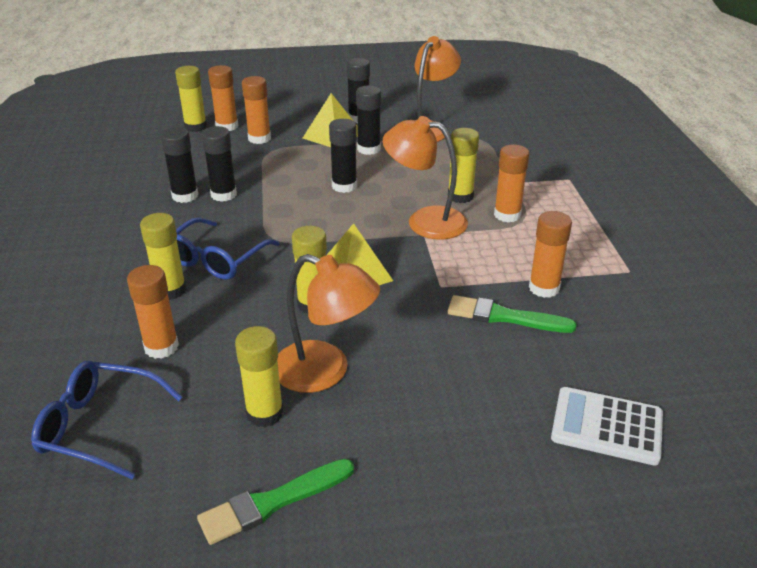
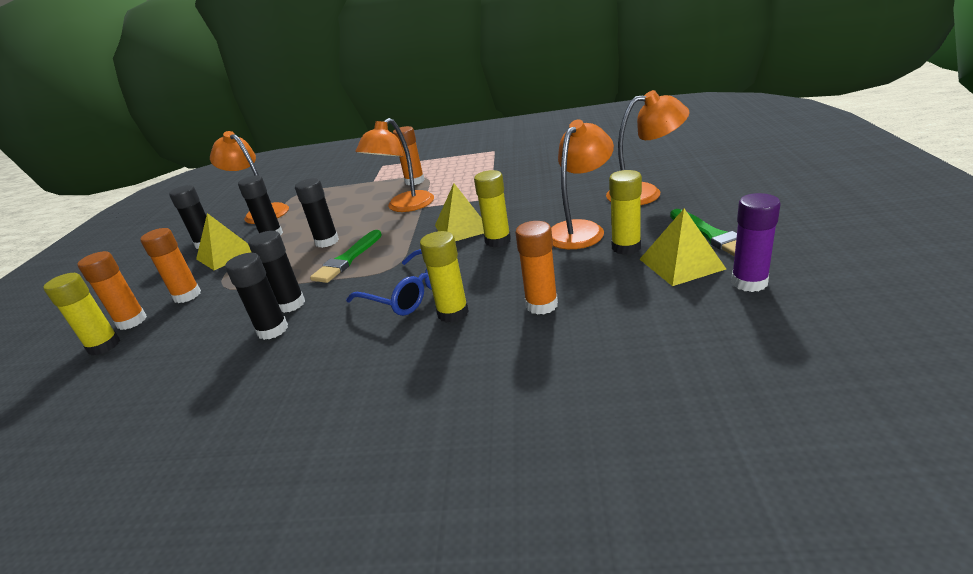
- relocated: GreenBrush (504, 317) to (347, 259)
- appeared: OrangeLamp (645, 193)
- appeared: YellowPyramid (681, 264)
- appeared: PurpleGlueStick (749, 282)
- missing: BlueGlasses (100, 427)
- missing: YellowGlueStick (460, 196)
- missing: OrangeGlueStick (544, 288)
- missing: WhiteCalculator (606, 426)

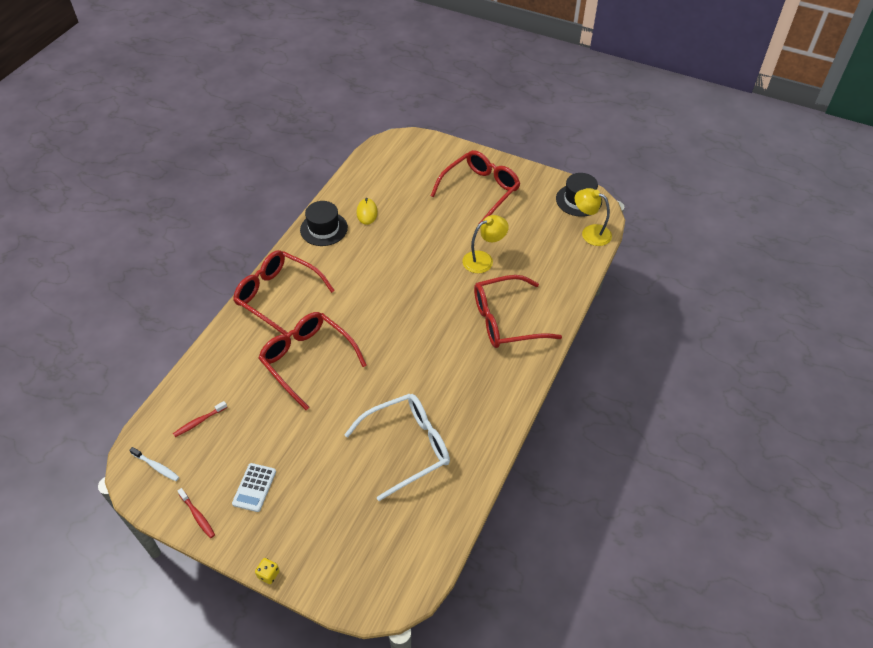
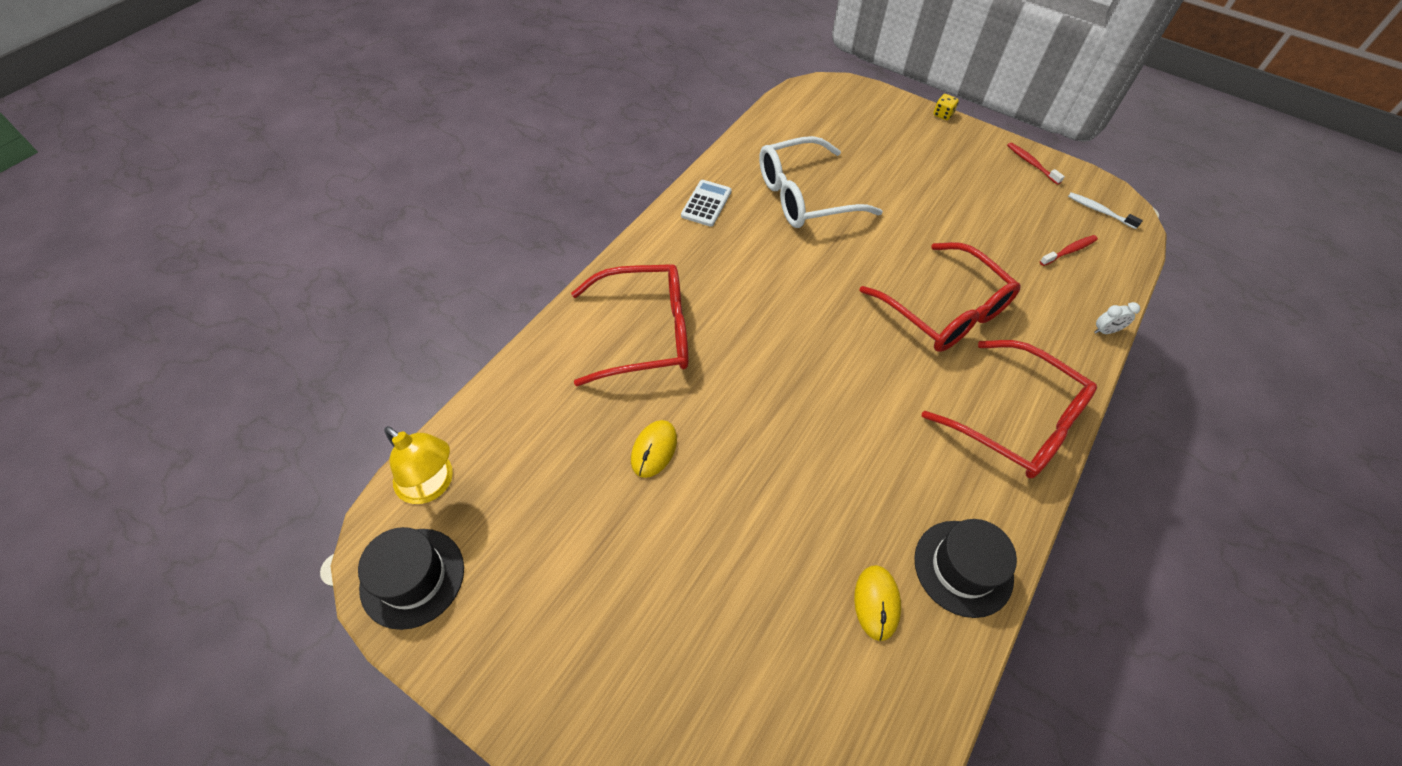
- exchanged: YellowLamp (483, 259) to YellowMouse (654, 449)
- relocated: WhiteCalculator (254, 487) to (706, 203)
- appeared: WhiteClock (1105, 331)
- missing: RedGlasses (481, 190)

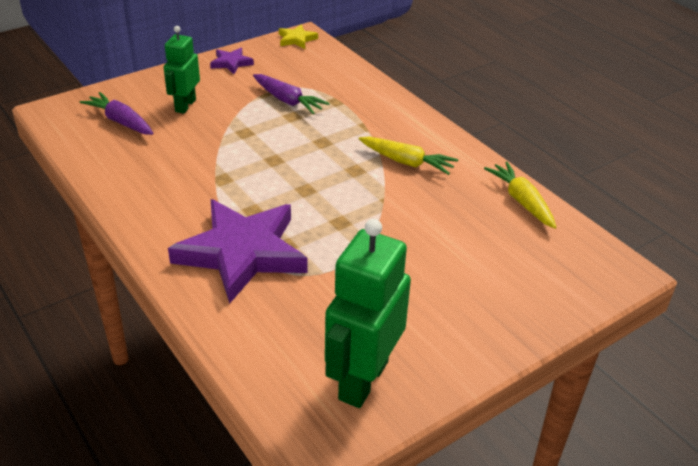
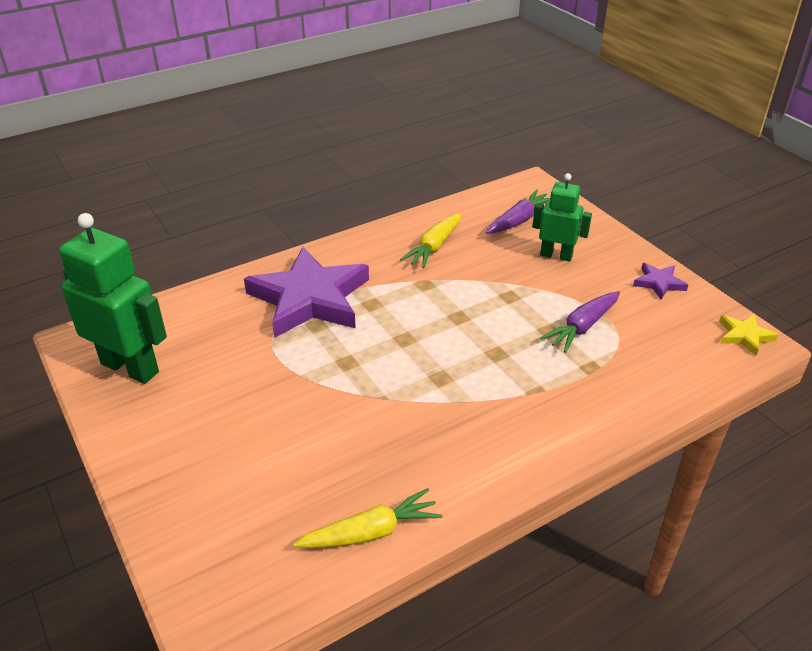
- relocated: YellowCarrot (407, 162) to (434, 247)

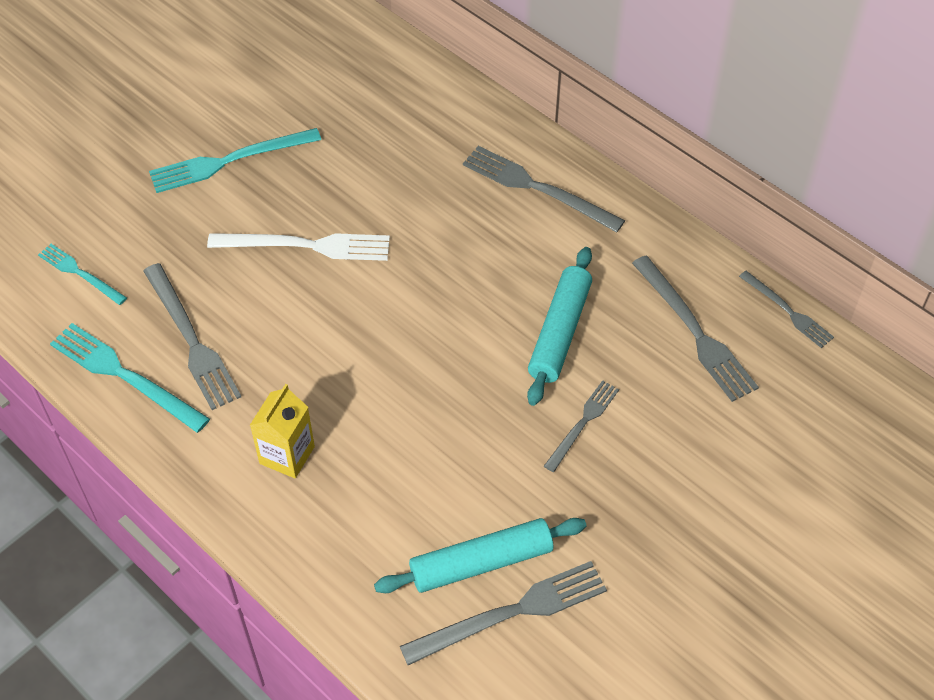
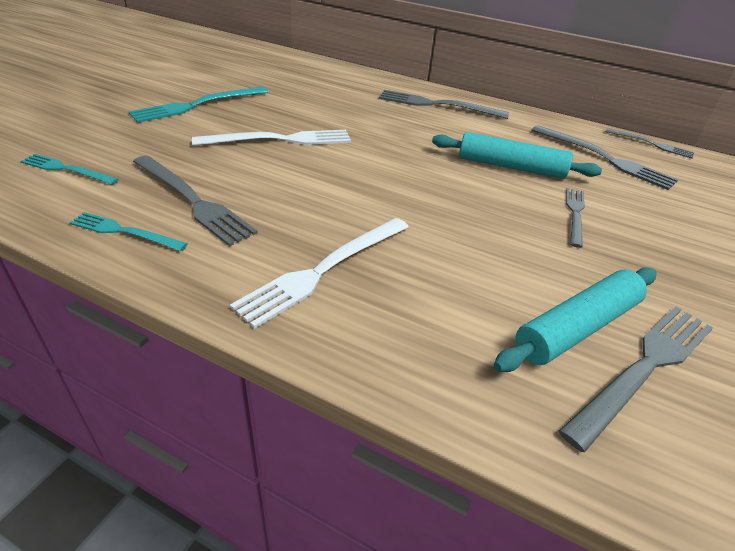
- size: TurquoiseFork (125, 376) = (124, 232) x0.61
- exchanged: YellowCarton (287, 455) to WhiteFork (324, 270)
- spun: TurquoiseRollingPin (559, 332) = (511, 167) 75 degrees counterclockwise

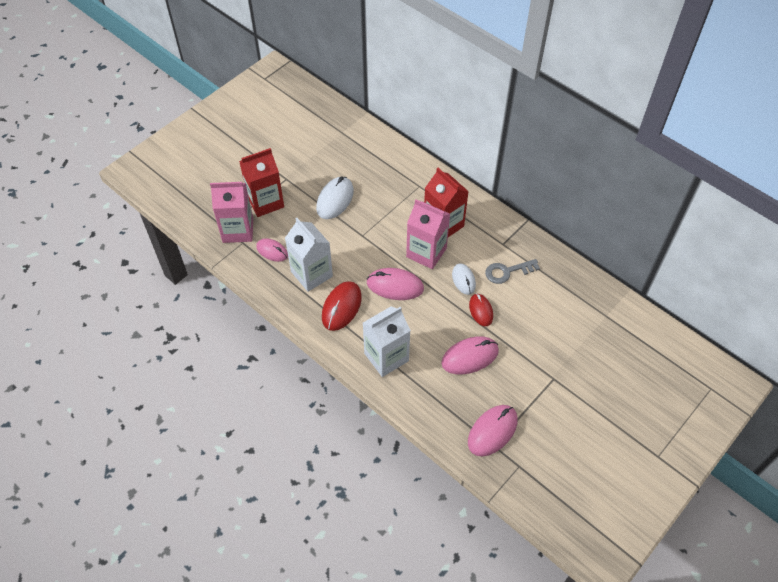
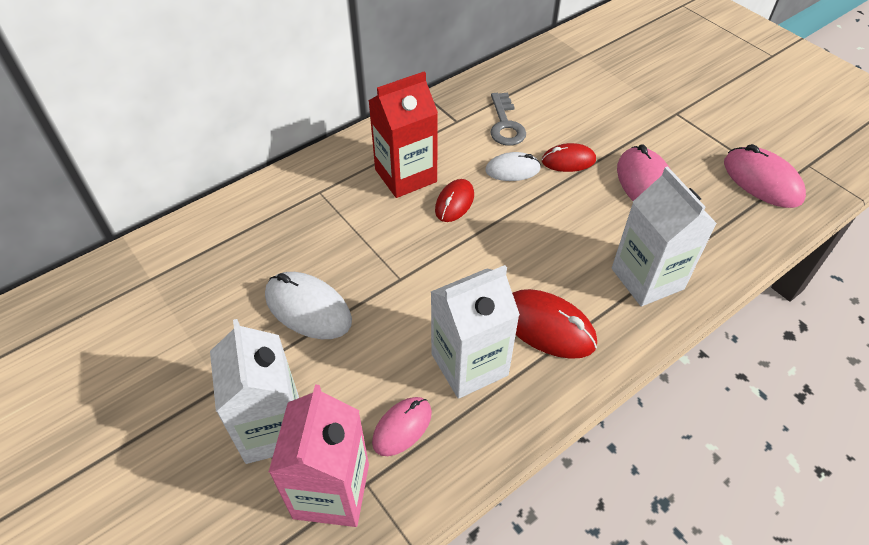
- colour: RedCarton (265, 202) to WhiteCarton (272, 428)
- exchanged: PinkCarton (426, 252) to RedMouse (454, 203)
- missing: PinkMouse (395, 286)

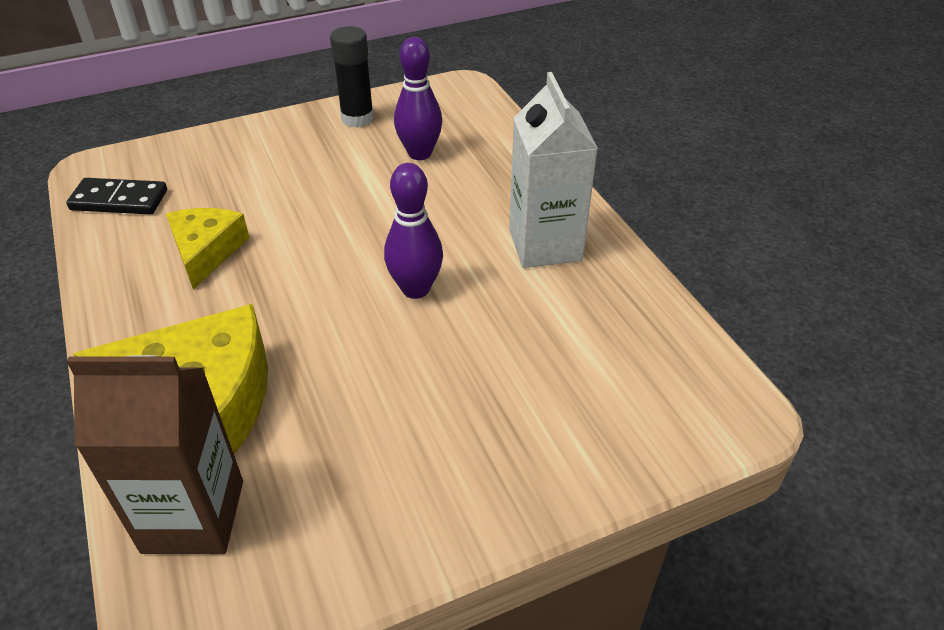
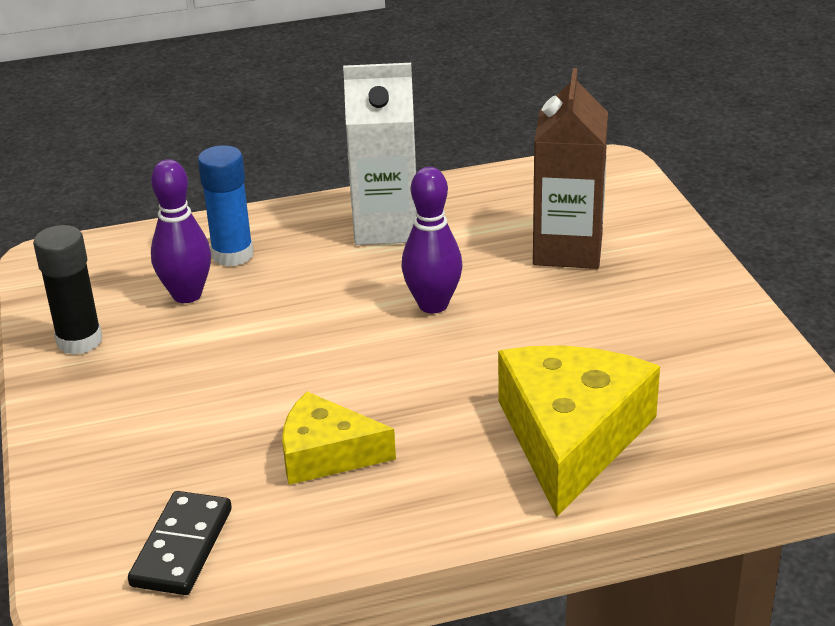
- appeared: BlueGlueStick (232, 255)
- relocated: BrownCarton (193, 516) to (567, 250)

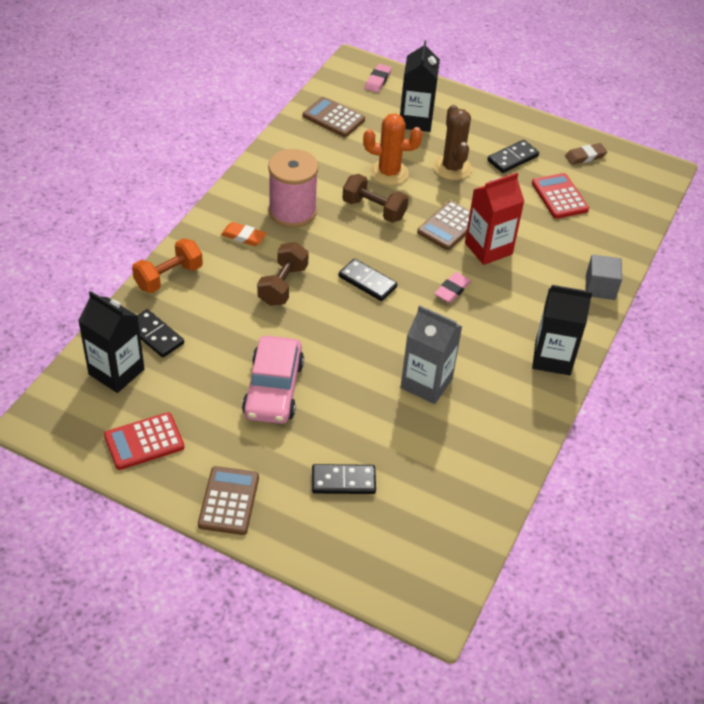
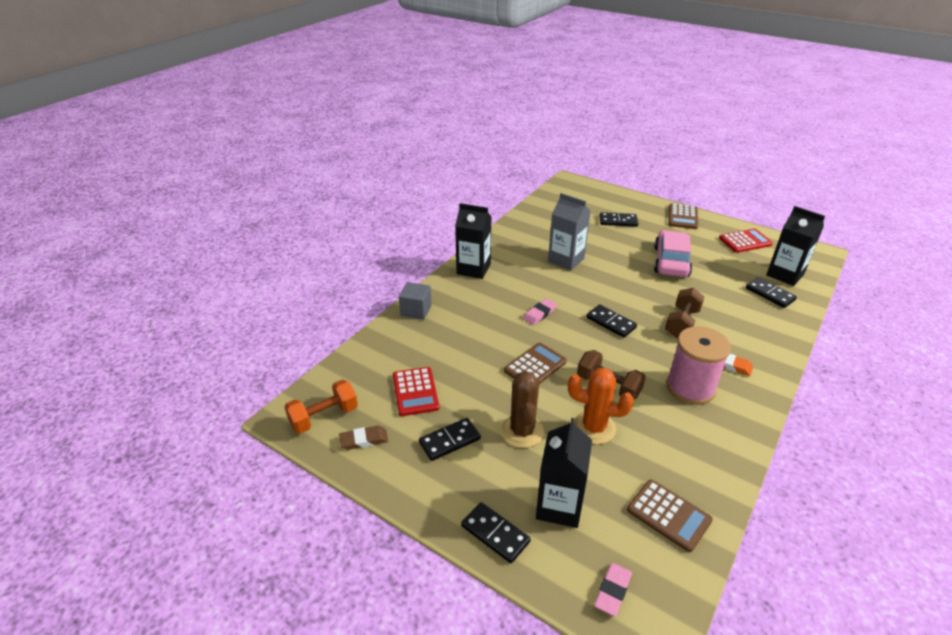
- relocated: OrangeDumbbell (168, 277) to (324, 417)
- appeared: BlackDomino (495, 534)
- missing: RedCarton (488, 248)

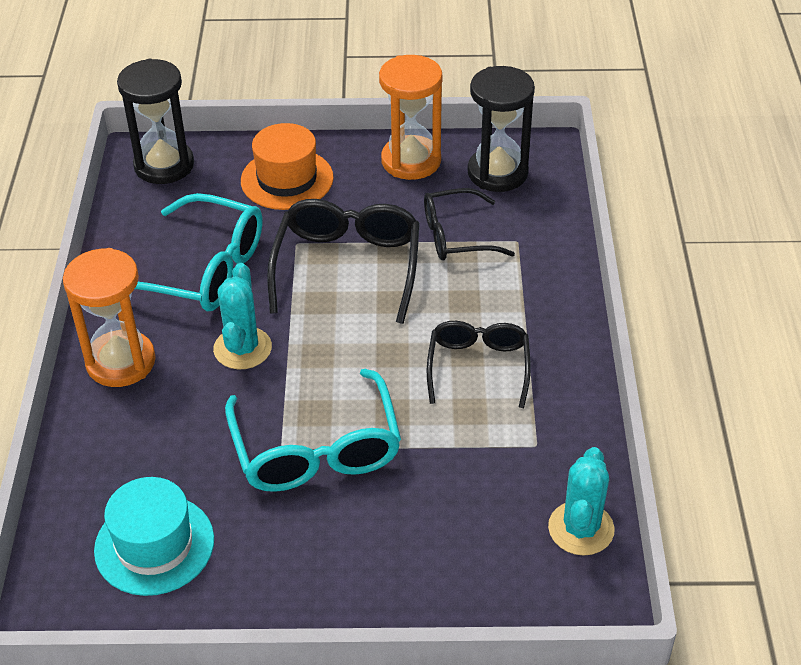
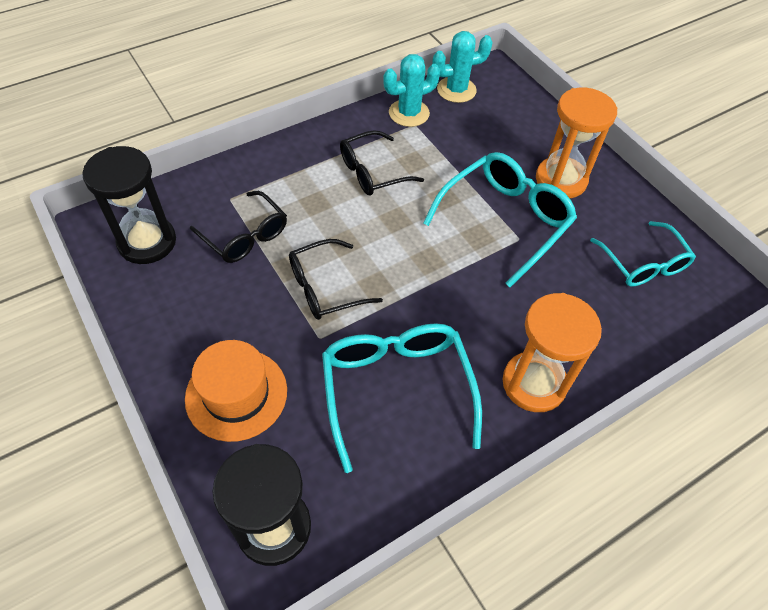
- size: BlackGlasses (347, 268) = (326, 287) x0.66
- relocated: TurquoiseCactus (242, 348) to (409, 113)
- relocated: OrangeHourglass (411, 161) to (561, 180)
- exchanged: TurquoiseHat (154, 545) to TurquoiseGlasses (642, 263)

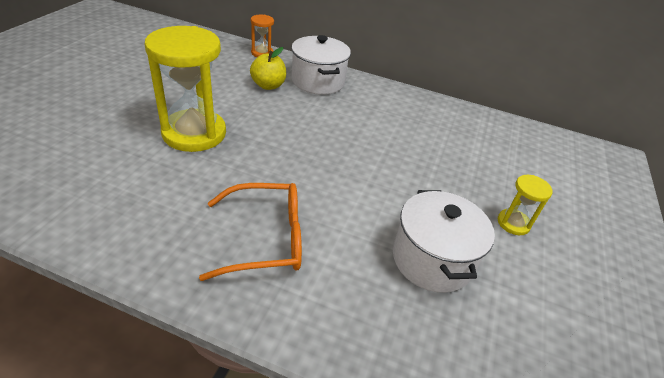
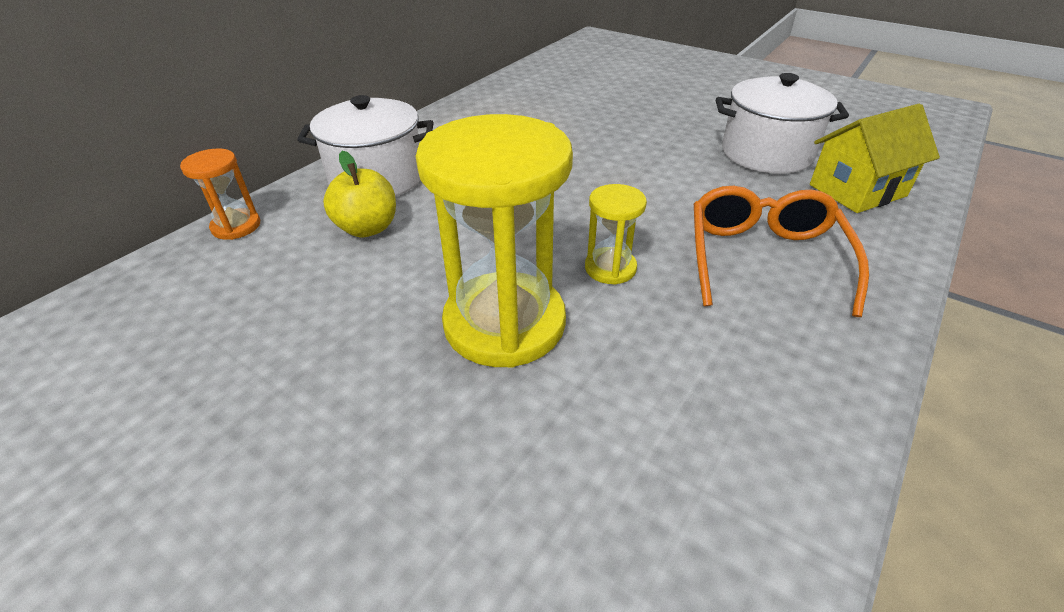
- relocated: YellowHourglass (513, 223) to (610, 268)
- appeared: YellowHouse (857, 190)

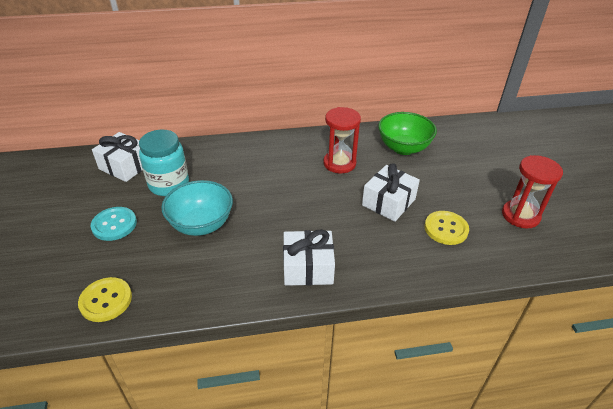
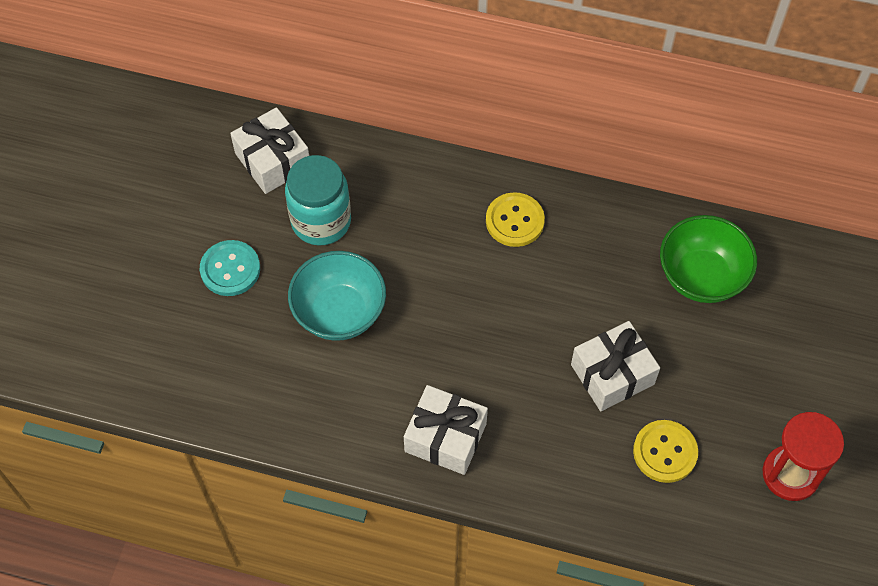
- relocated: YellowButton (106, 300) to (514, 221)
- missing: RedHourglass (339, 163)

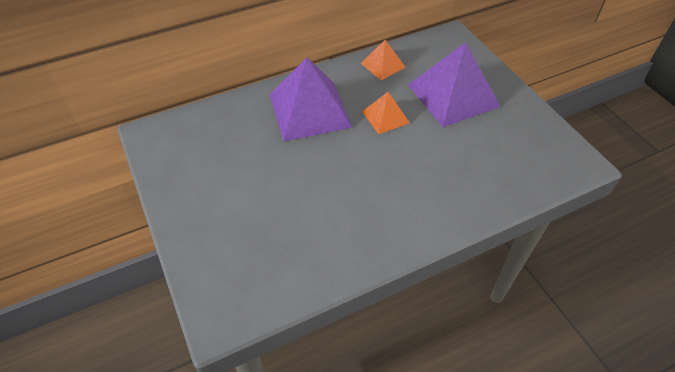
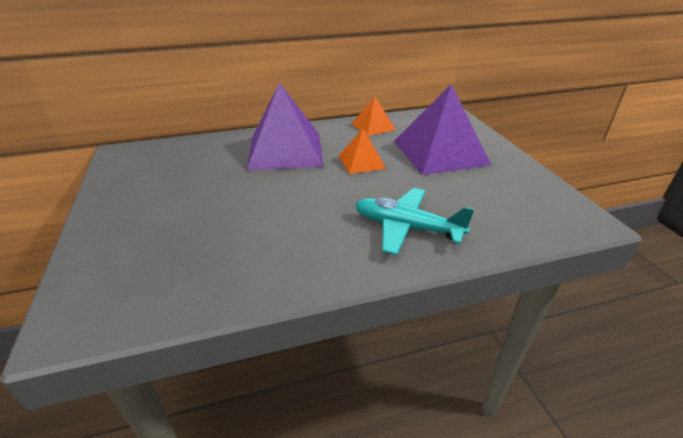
- appeared: TurquoisePlane (406, 228)

